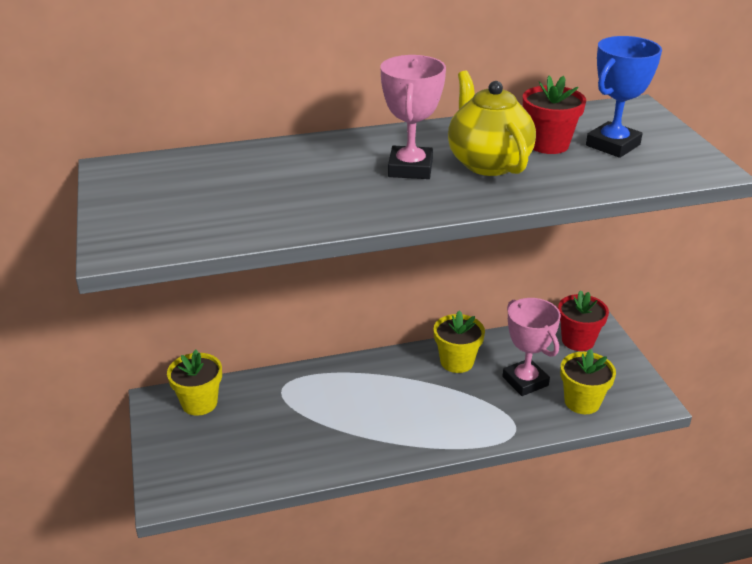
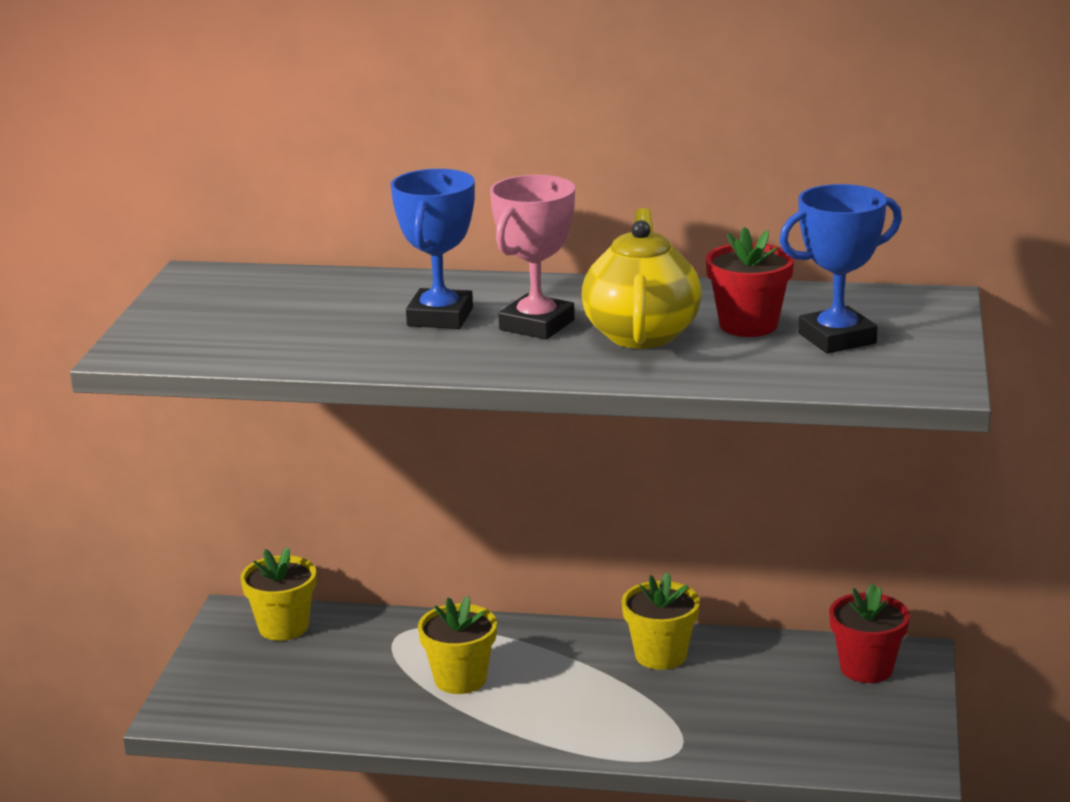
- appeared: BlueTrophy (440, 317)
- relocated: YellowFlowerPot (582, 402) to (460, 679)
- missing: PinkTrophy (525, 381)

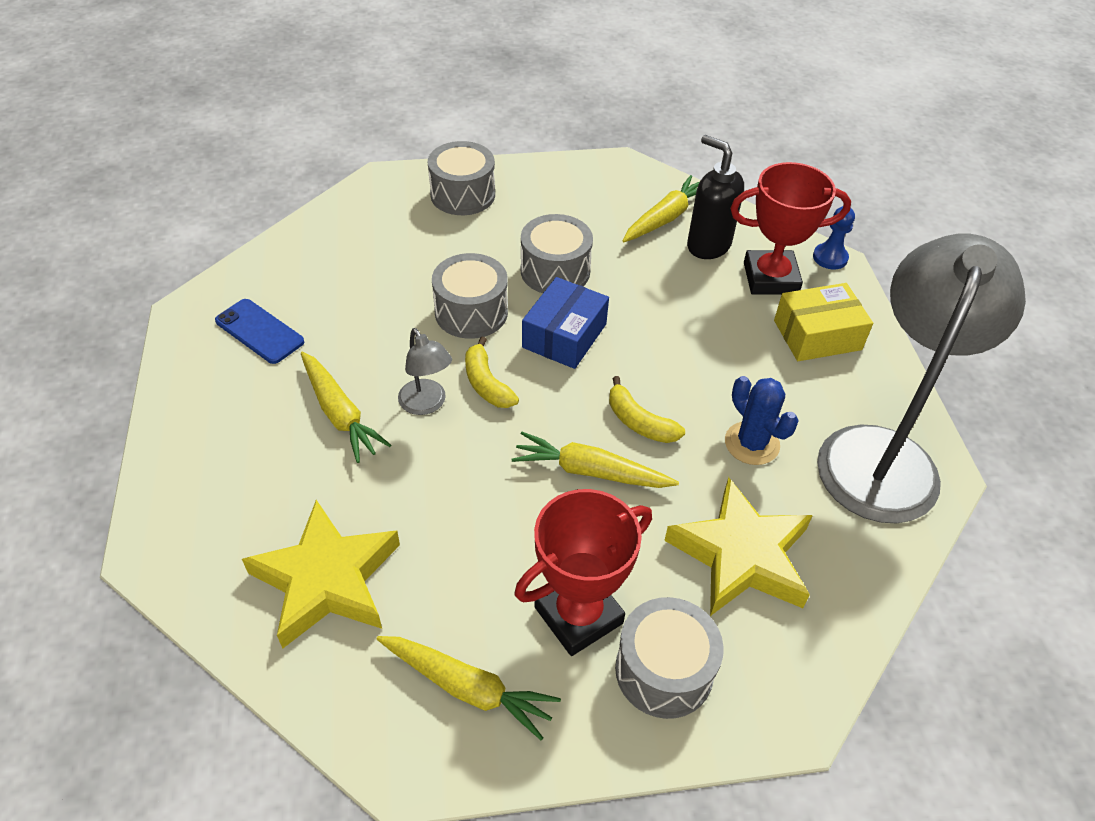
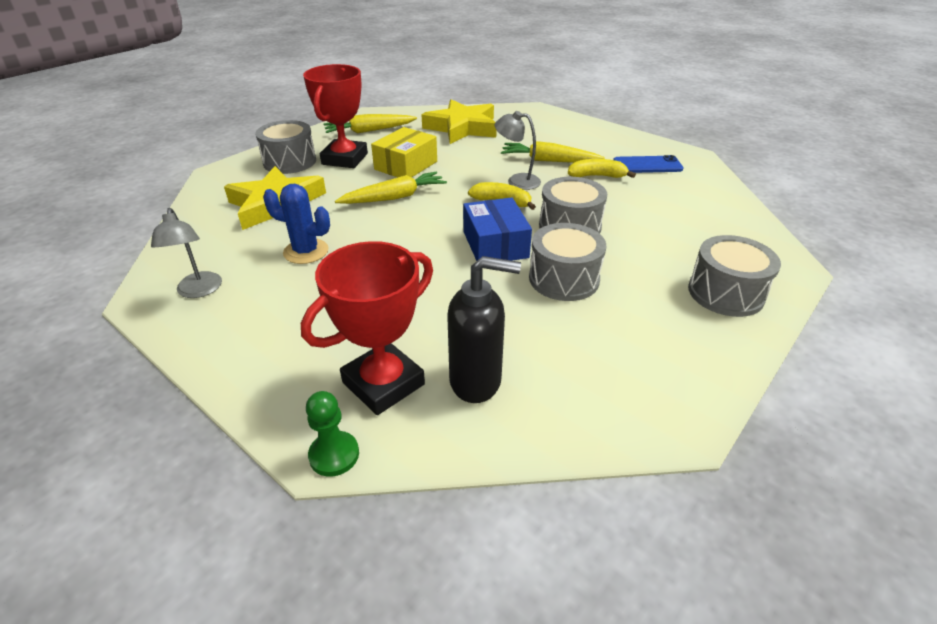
- size: GreyLamp (883, 453) = (199, 291) x0.41
- colour: BluePawn (830, 258) to GreenPawn (334, 455)
- relocated: YellowBox (817, 335) to (406, 165)
- relocated: YellowBanana (639, 422) to (597, 176)
- missing: YellowCarrot (665, 218)

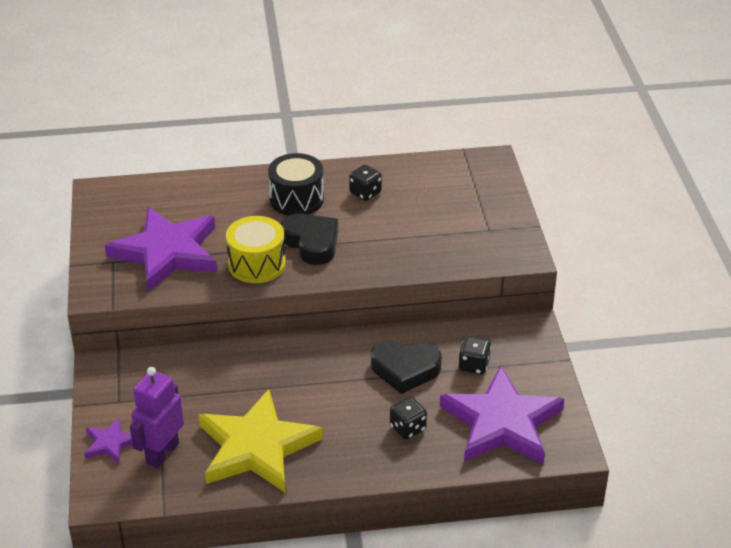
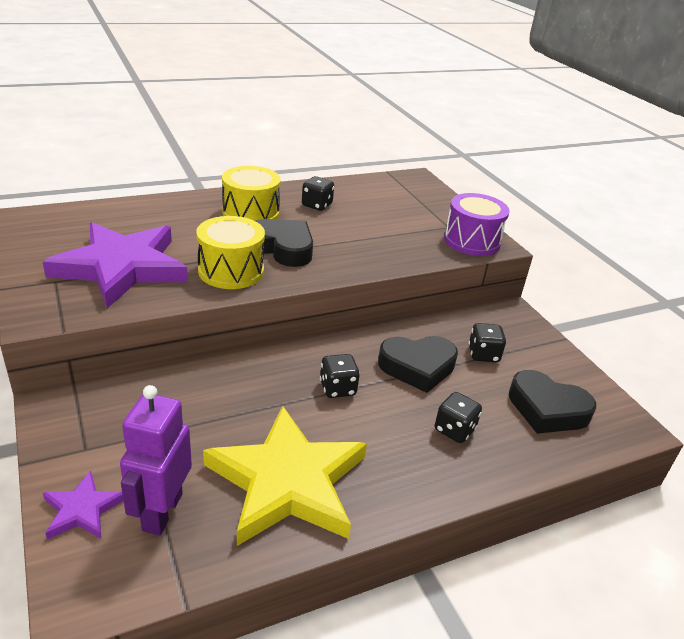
- colour: BlackDrum (296, 199) to YellowDrum (250, 213)
- appeared: BlackDice (337, 388)
- appeared: PurpleDrum (471, 241)
- exchanged: PurpleStar (501, 423) to BlackHeart (547, 409)

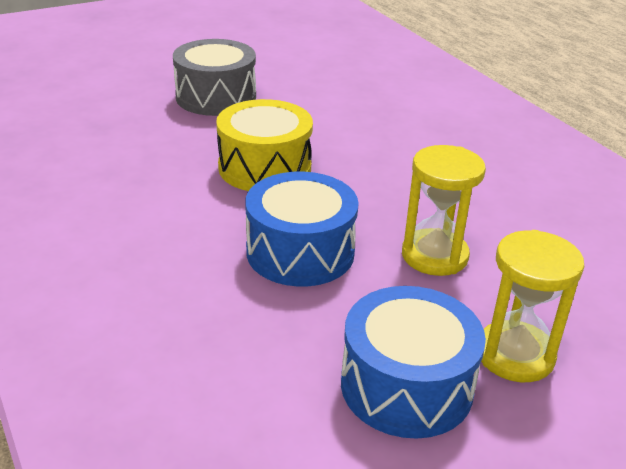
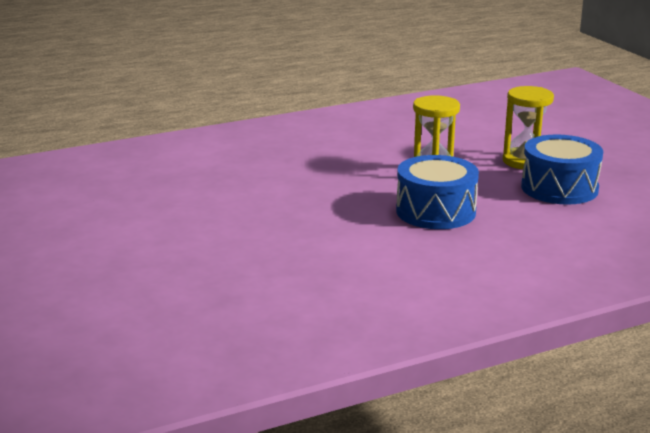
- missing: GreyDrum (216, 97)
- missing: YellowDrum (265, 167)

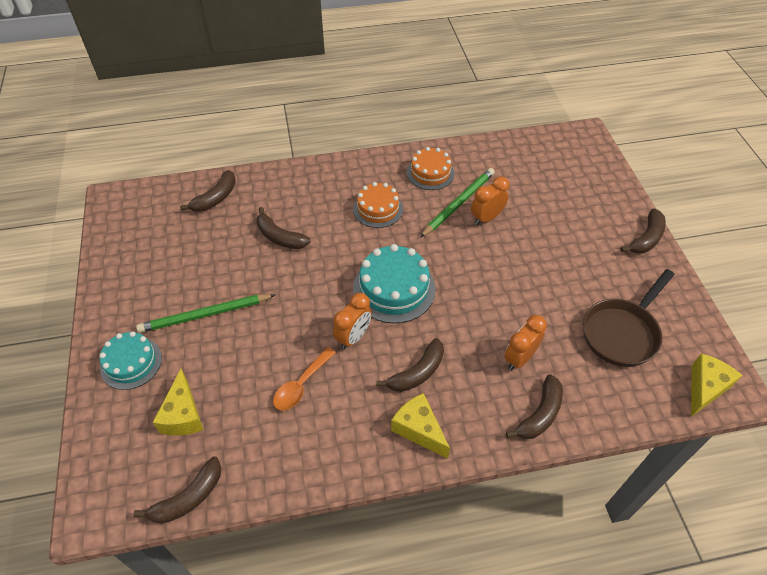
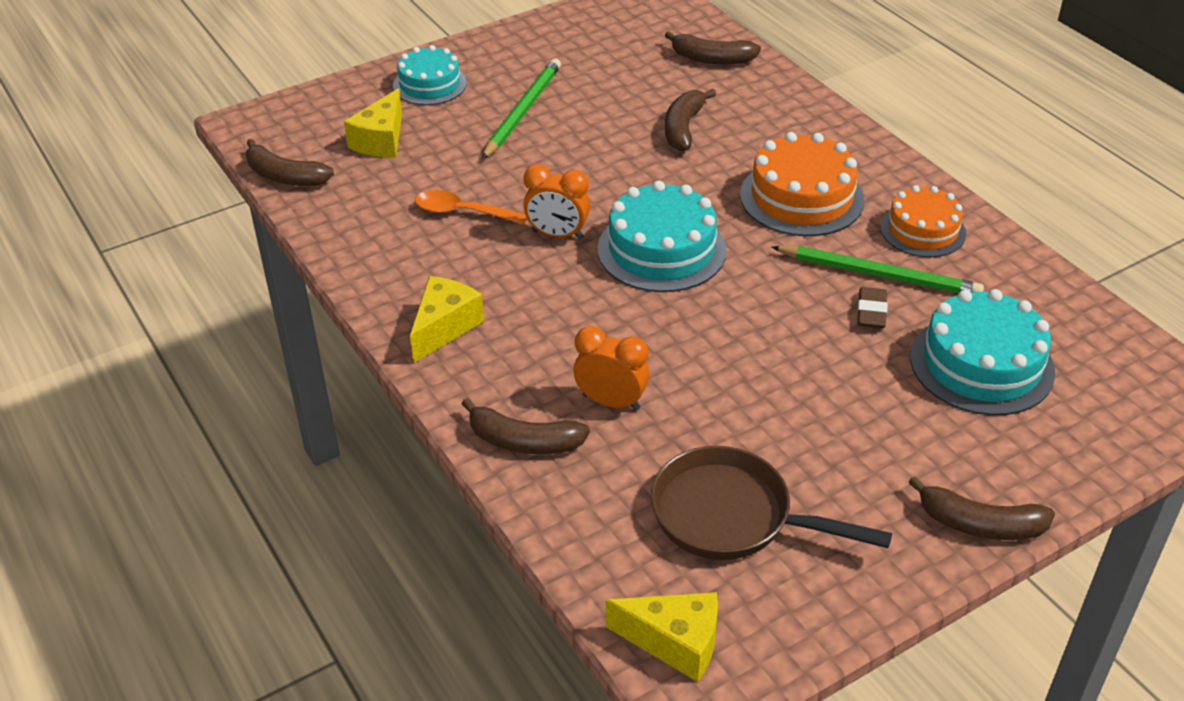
- spun: YellowCheese (183, 415) = (381, 140) 45 degrees counterclockwise
- spun: GreenPencil (205, 315) = (522, 111) 60 degrees clockwise
- size: OrangeCake (378, 209) = (801, 197) x1.50
- exchanged: OrangeClock (486, 218) to BrownEraser (871, 312)
- appeared: TurquoiseCake (981, 364)
- missing: BrownBanana (417, 373)

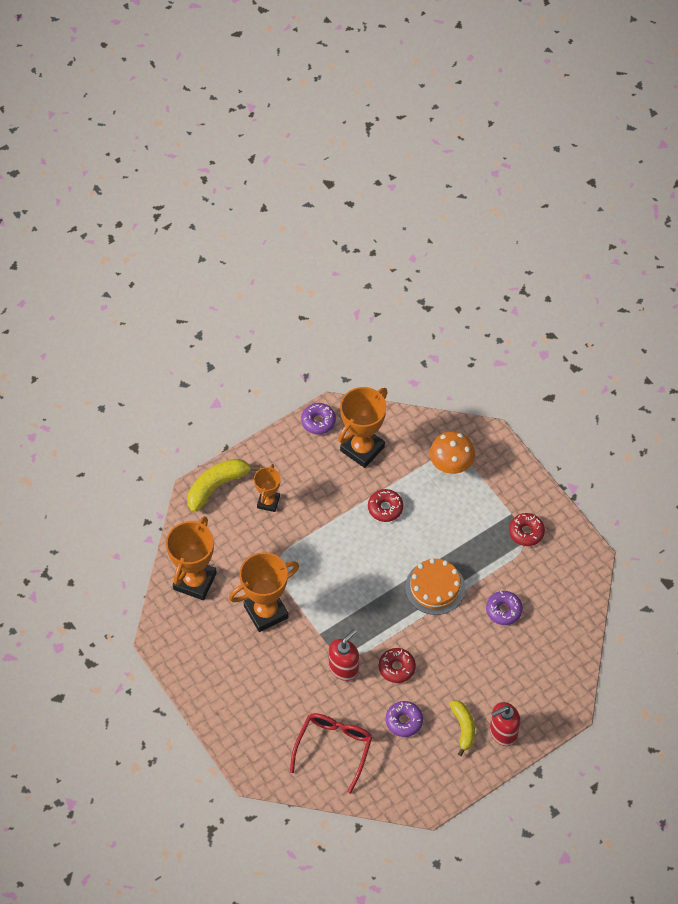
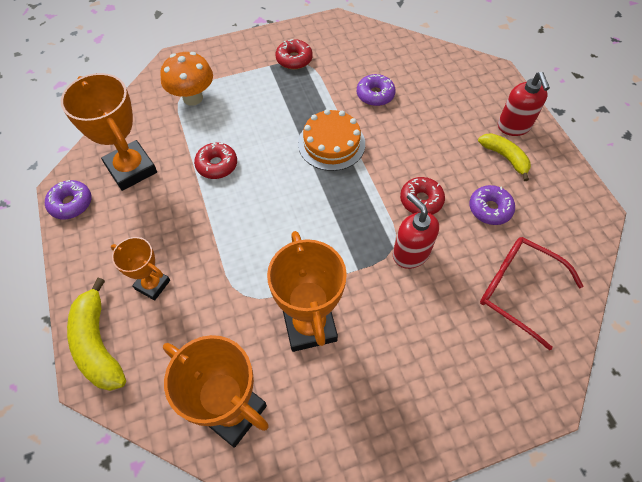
- spun: YellowBanana (463, 728) = (504, 157) 45 degrees clockwise

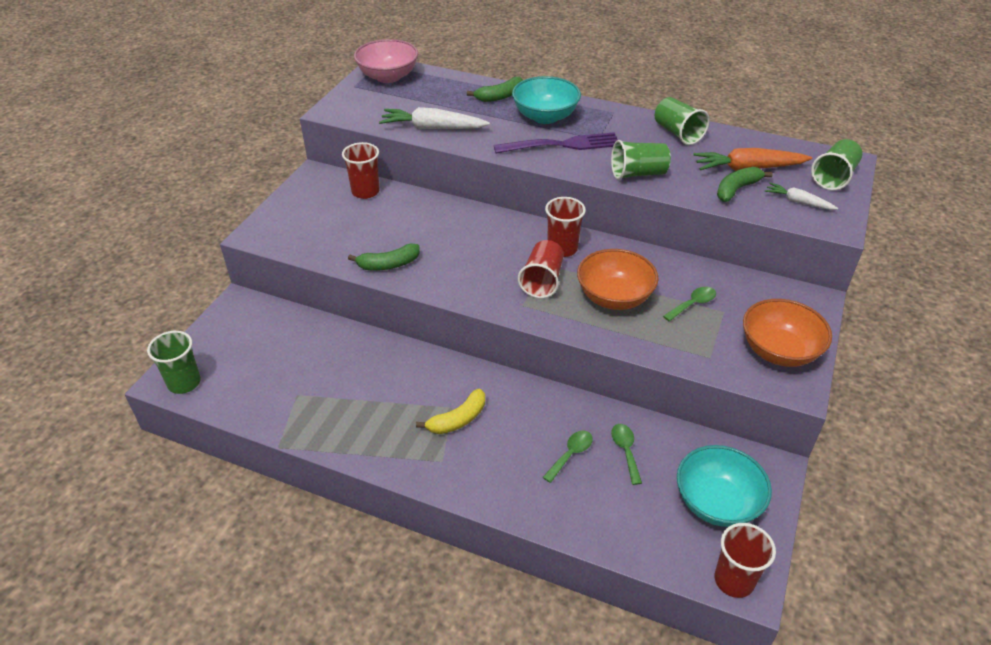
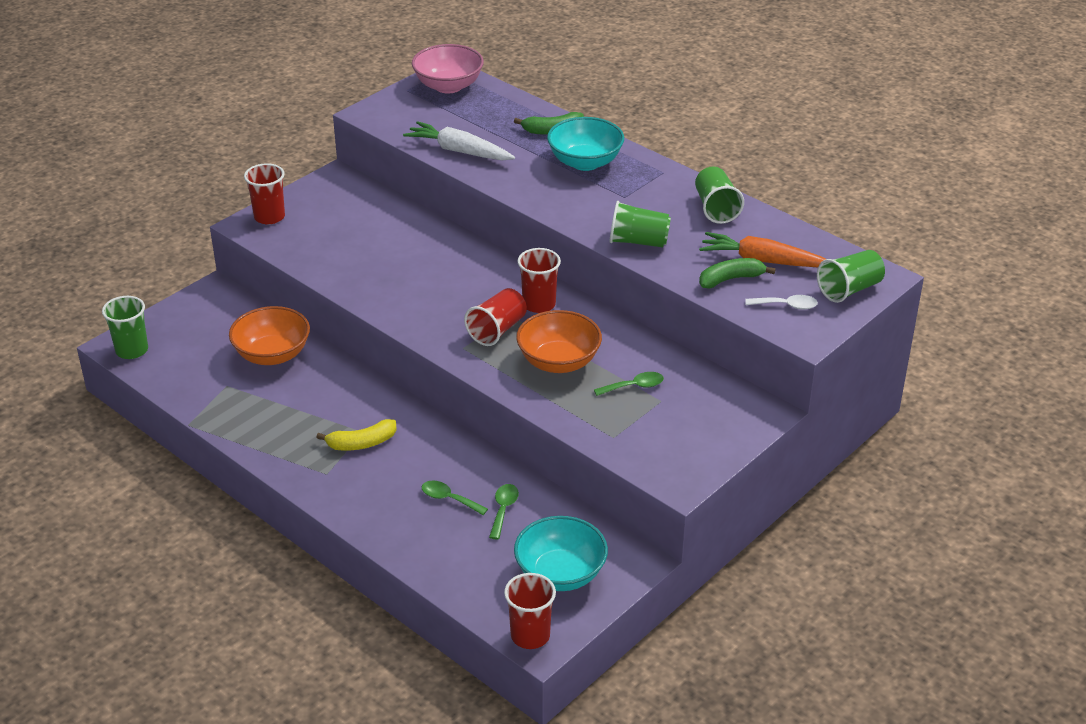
- relocated: OrangeBowl (779, 351) to (272, 354)
- relocated: RedCup (365, 191) to (269, 217)
- spun: GreenSpoon (571, 454) = (449, 499) 120 degrees counterclockwise
- exchanged: WhiteCarrot (798, 202) to WhiteSpoon (786, 306)
- missing: GreenBanana (388, 264)
- missing: PurpleFork (561, 145)

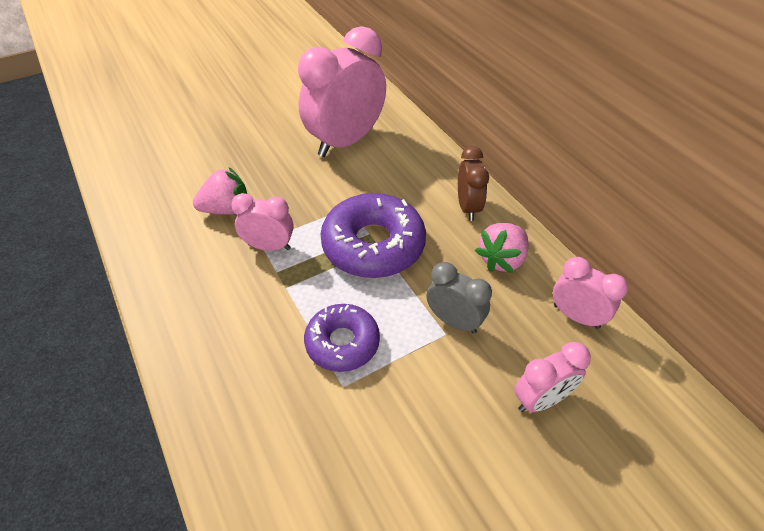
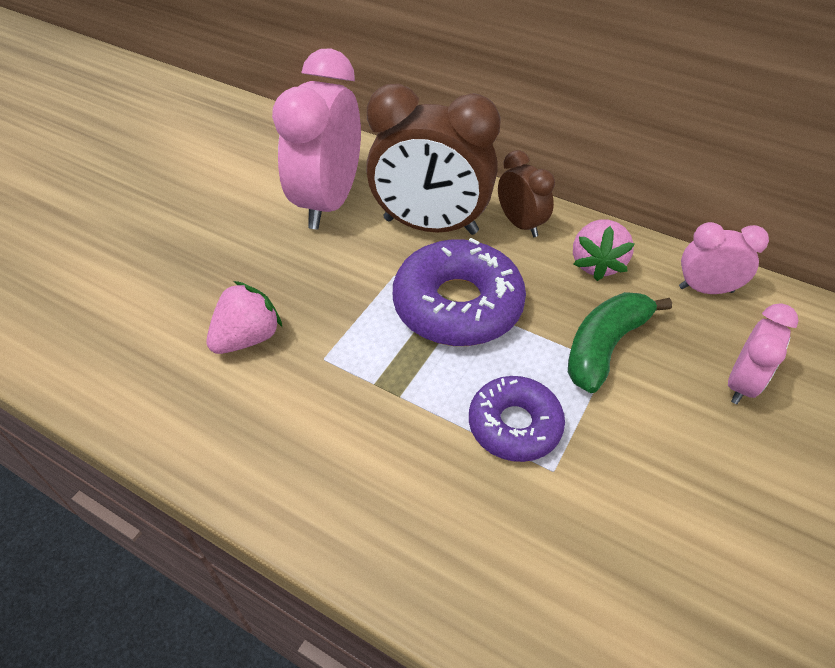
- appeared: BrownClock (430, 226)
- exchanged: GreyClock (454, 321) to GreenBanana (604, 347)
- missing: PinkClock (269, 246)

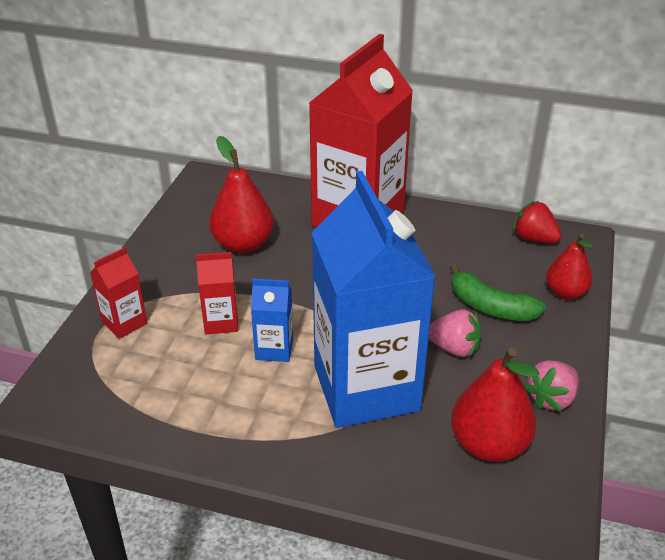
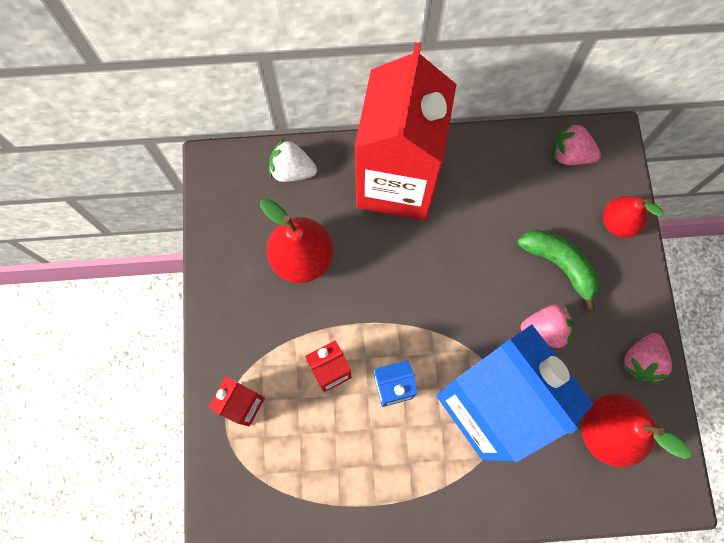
- appeared: WhiteStrawberry (292, 170)
- spun: GreenBanana (490, 307) = (559, 265) 150 degrees counterclockwise
- colour: RedStrawberry (534, 238) to PinkStrawberry (570, 154)

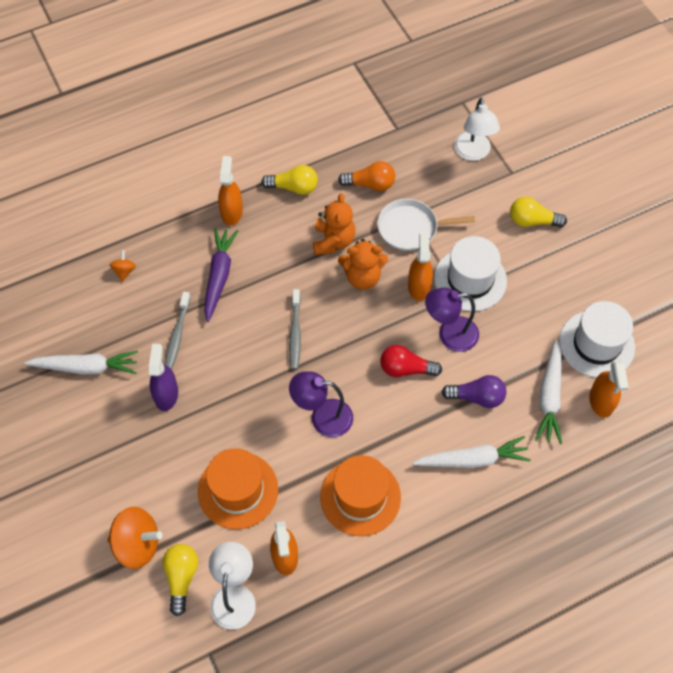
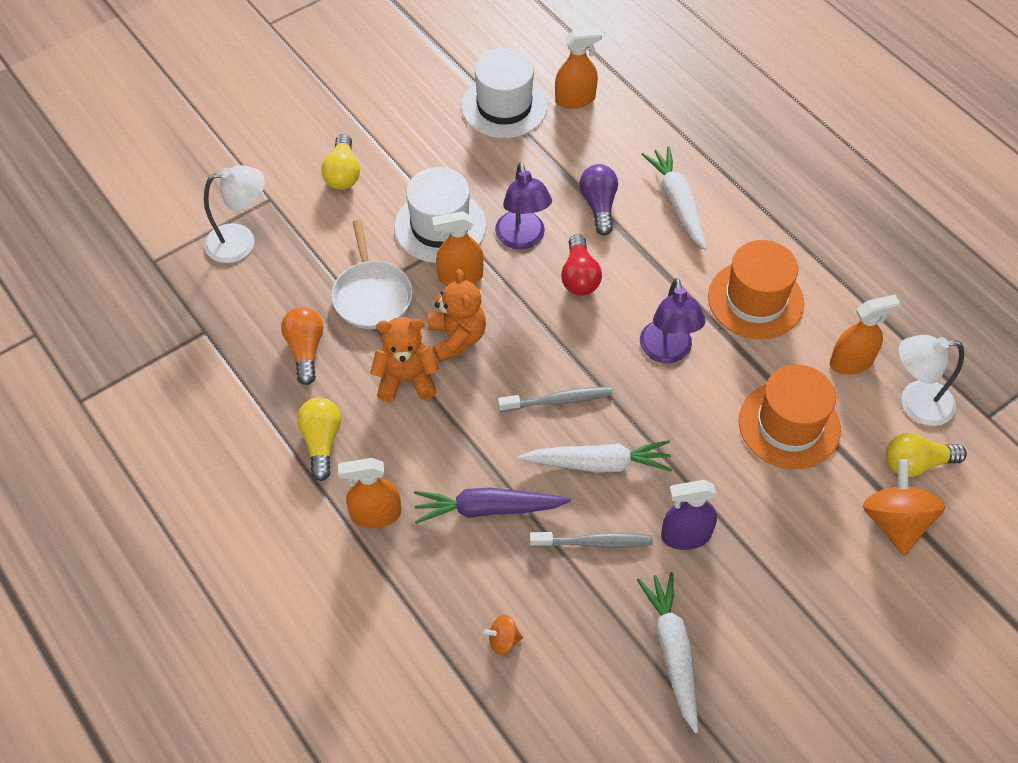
- relocated: WhiteCarrot (549, 396) to (598, 464)

